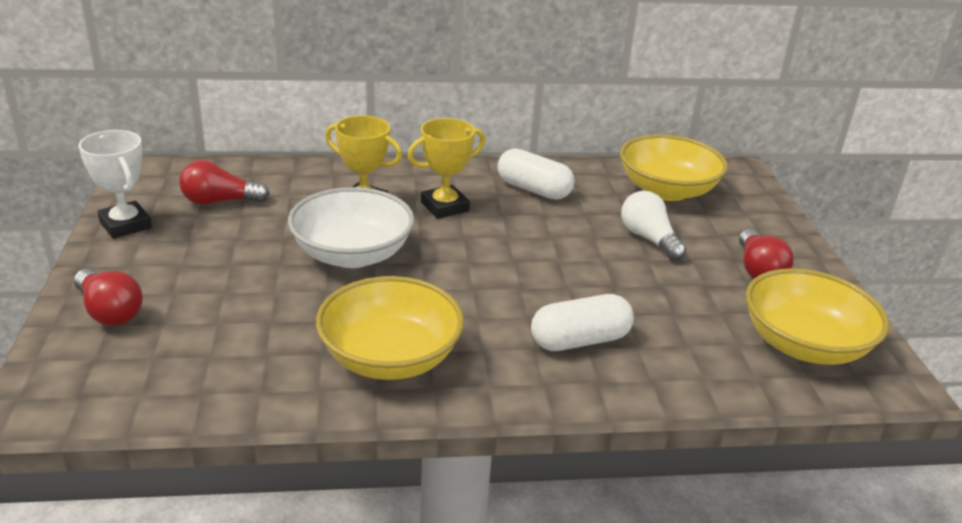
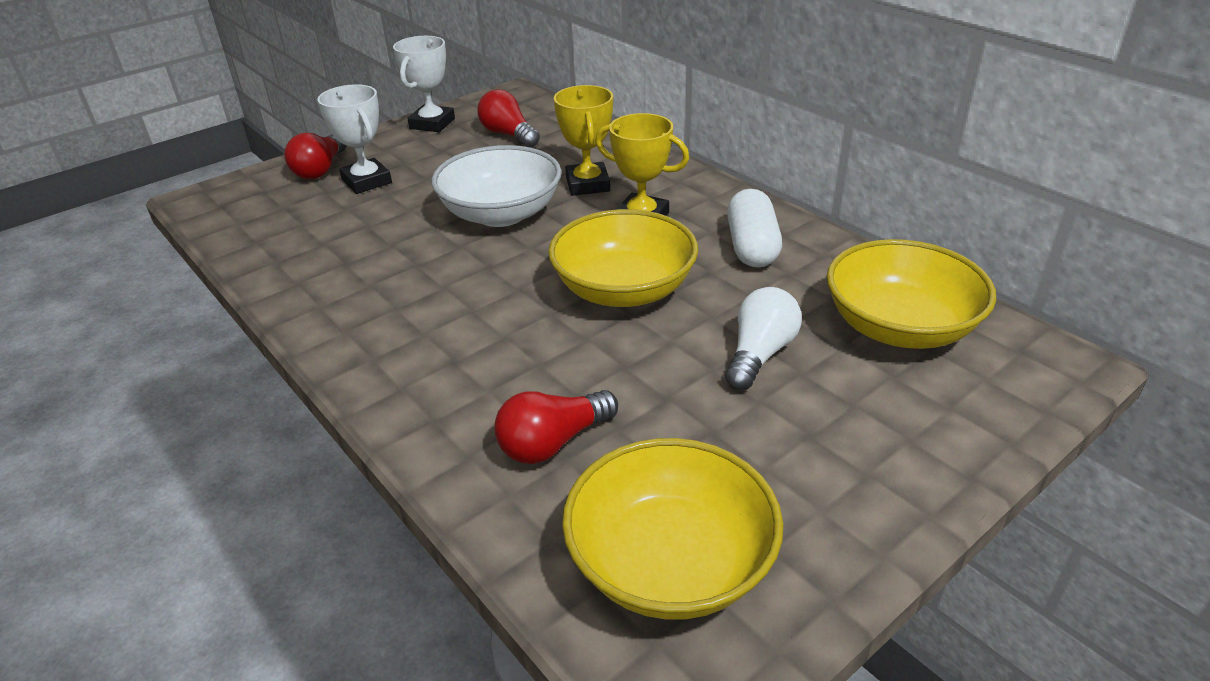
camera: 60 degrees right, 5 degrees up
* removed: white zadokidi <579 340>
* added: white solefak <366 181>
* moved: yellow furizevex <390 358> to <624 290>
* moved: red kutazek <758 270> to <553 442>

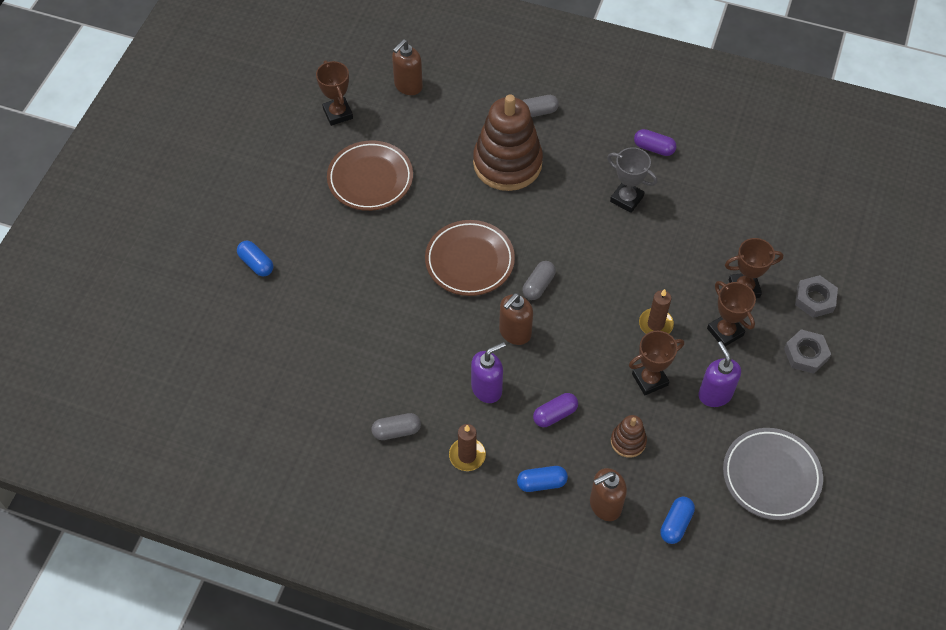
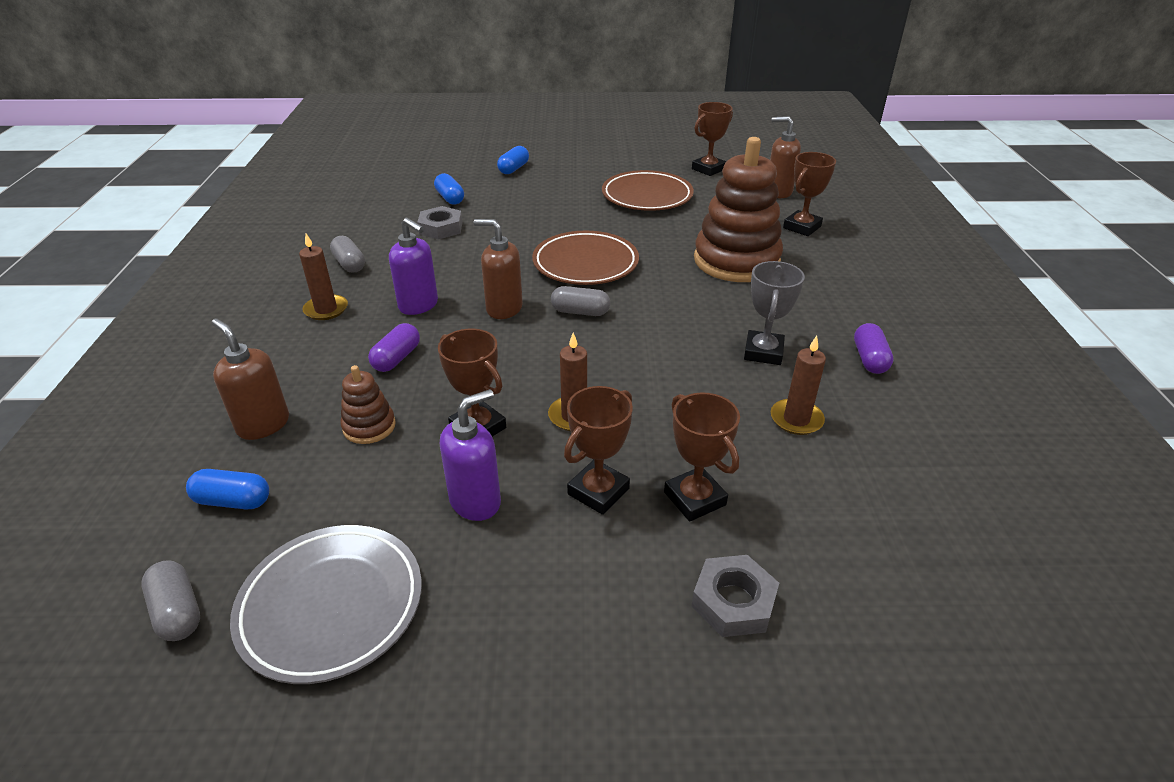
camera: 70 degrees right, 20 degrees down
* added: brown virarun <796 419>
* added: brown solefak <802 227>
* moved: blue zadokidi <541 483> to <450 198>
* moved: grey zadokidi <537 112> to <177 611>
* moved: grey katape <805 354> to <441 228>
* turned: purple zadokidi <555 414> = <396 358> 75 degrees clockwise

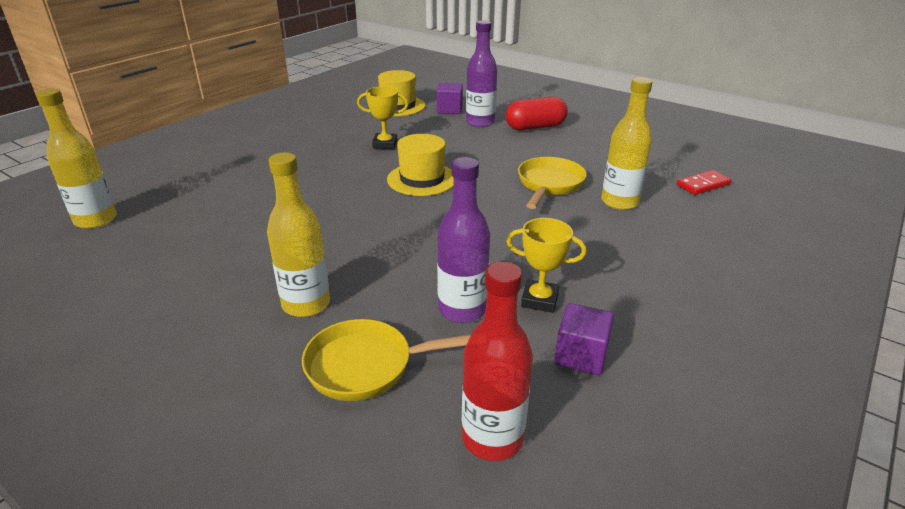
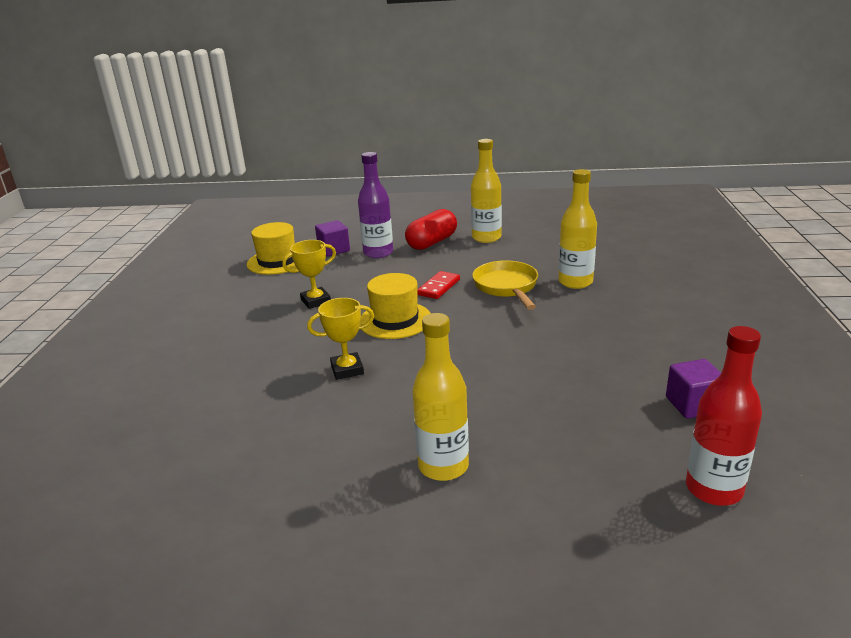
camera: 30 degrees left, 5 degrees down
* removed: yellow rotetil <368 366>
* removed: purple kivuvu <462 310>
* moved: yellow kivuvu <96 220> to <486 238>
* moved: yellow solefak <539 300> to <347 369>
* moved: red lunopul <703 185> to <439 287>

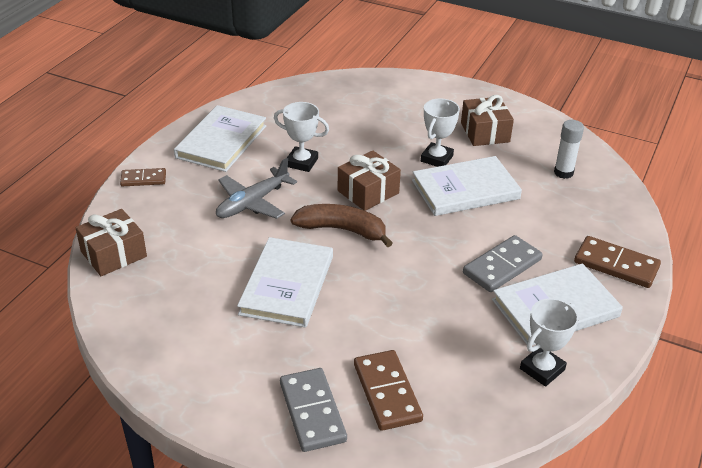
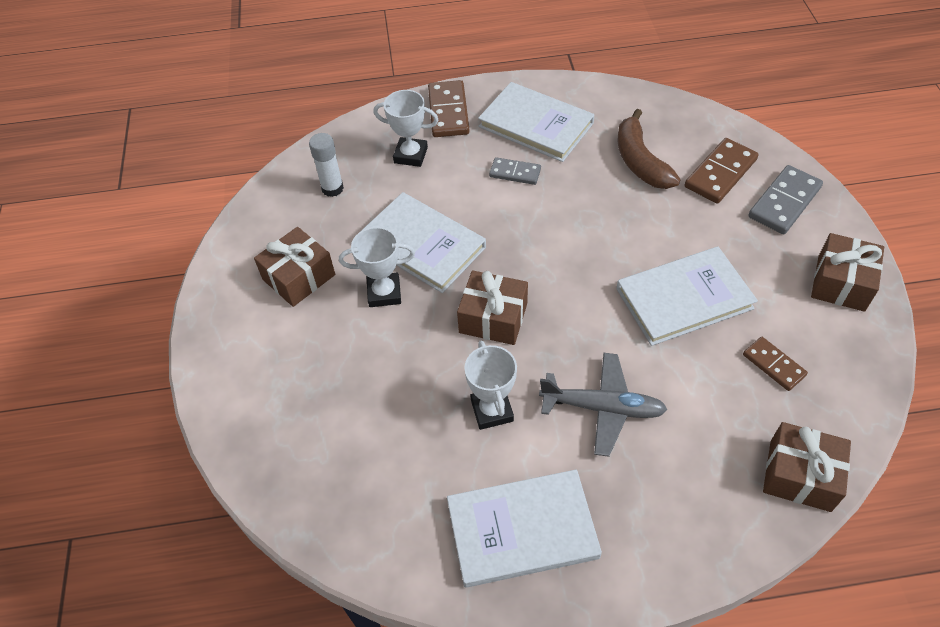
camera: 120 degrees left, 15 degrees up
* added: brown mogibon <841 283>
* moved: brown lunopul <143 179> to <774 365>
* moved: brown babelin <342 230> to <640 161>
* moved: white solefak <542 369> to <410 155>
* resized: grey lunopul <502 266> = <515 173> x0.62

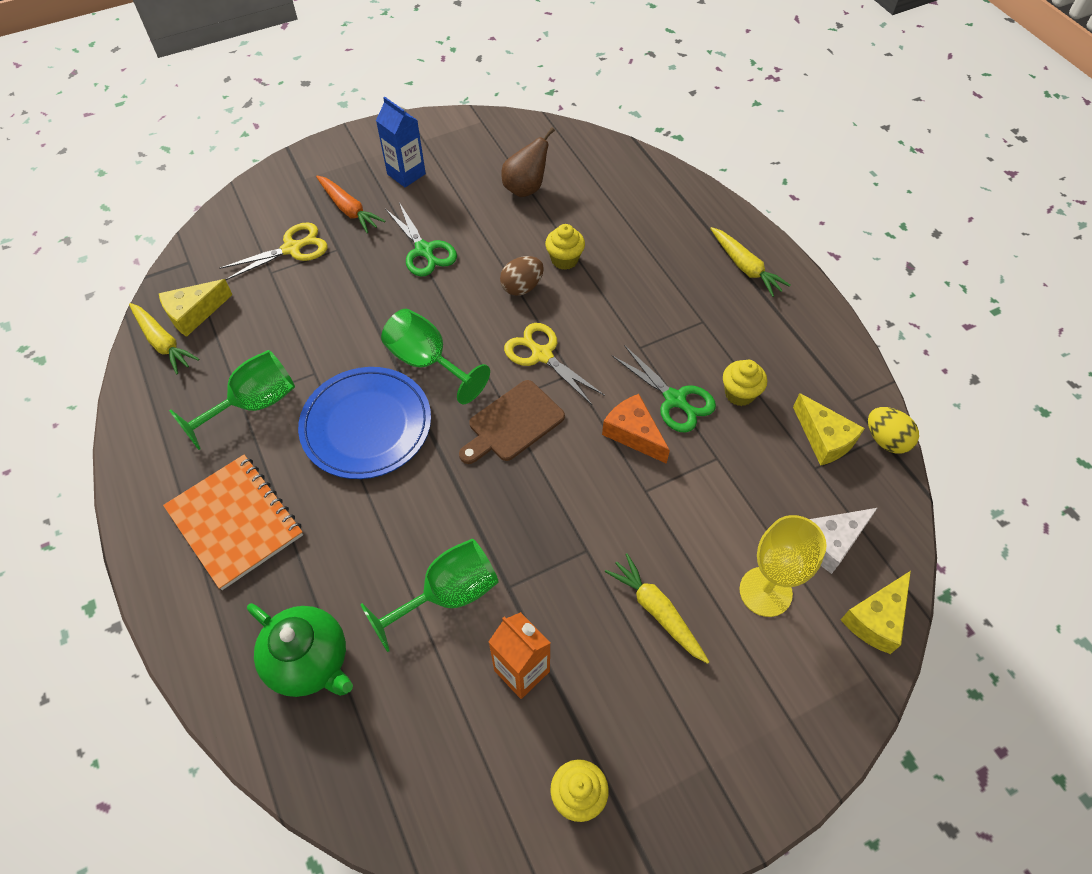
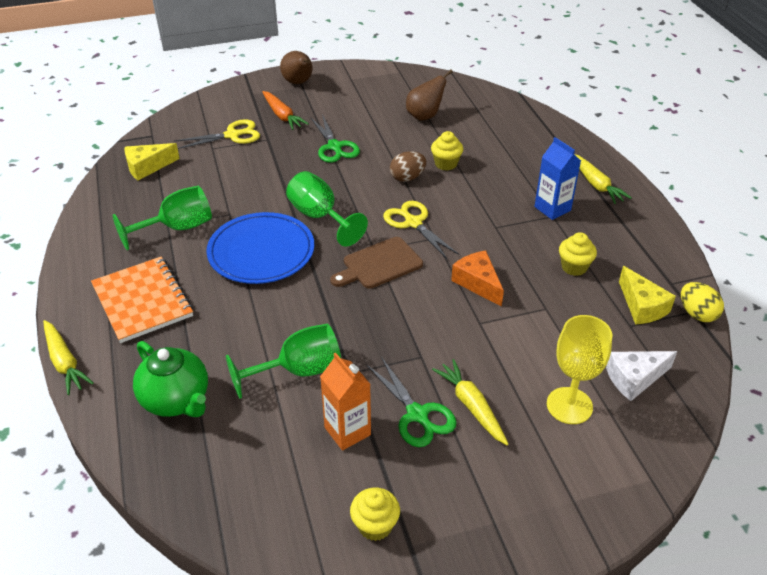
camera: 10 degrees right, 15 degrees down
* removed: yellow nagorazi <876 619>
* added: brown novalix <298 83>
* moved: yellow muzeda <163 343> to <65 362>
* moved: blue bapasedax <406 174> to <552 208>
* moved: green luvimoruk <674 399> to <417 414>

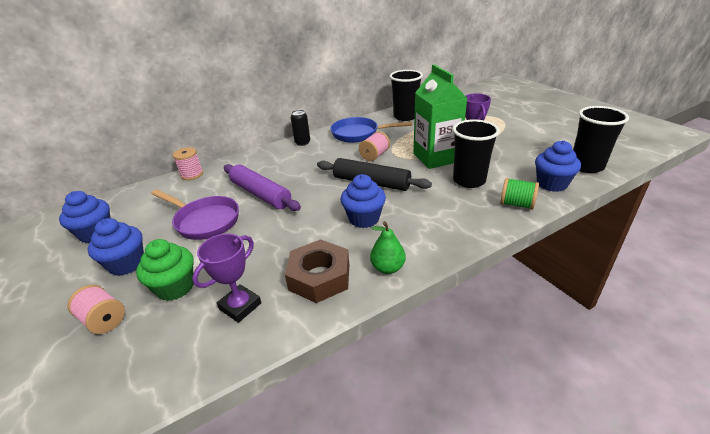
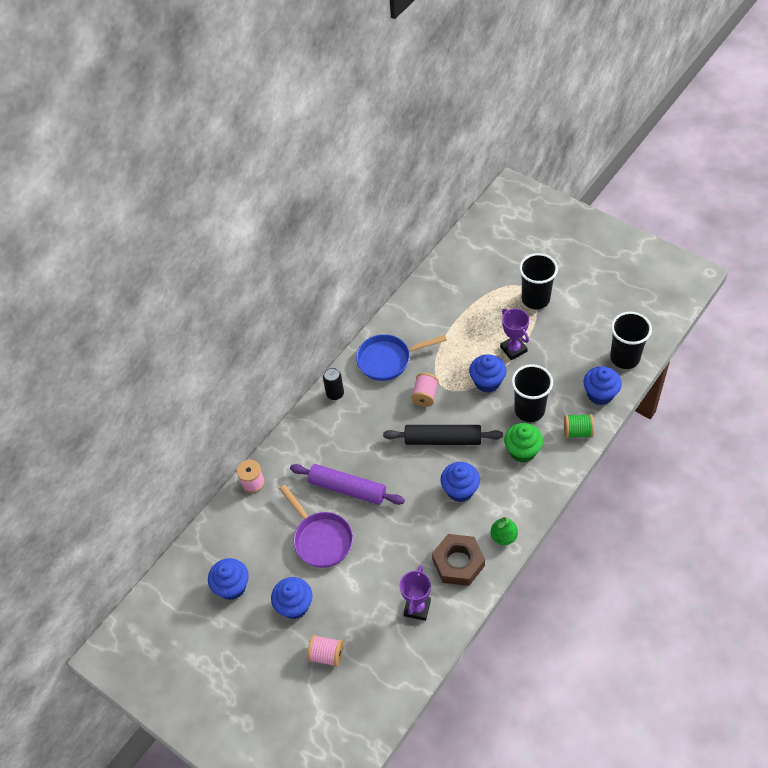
camera: 20 degrees left, 20 degrees up
* moved: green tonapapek <175 287> to <522 451>
* moved: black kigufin <405 117> to <535 299>
* replaced: green bapasedax <436 158> to blue tonapapek <487 382>
* turned: purple rotetil <204 221> = <321 539> 45 degrees clockwise

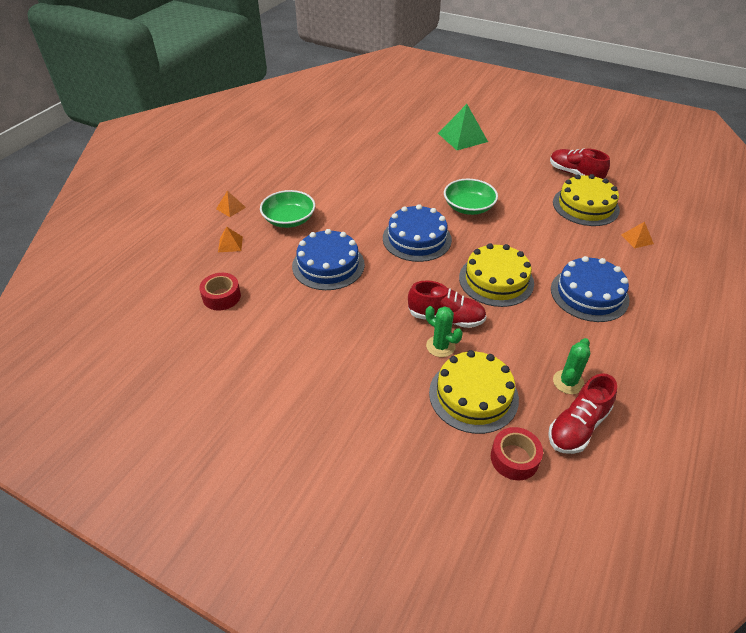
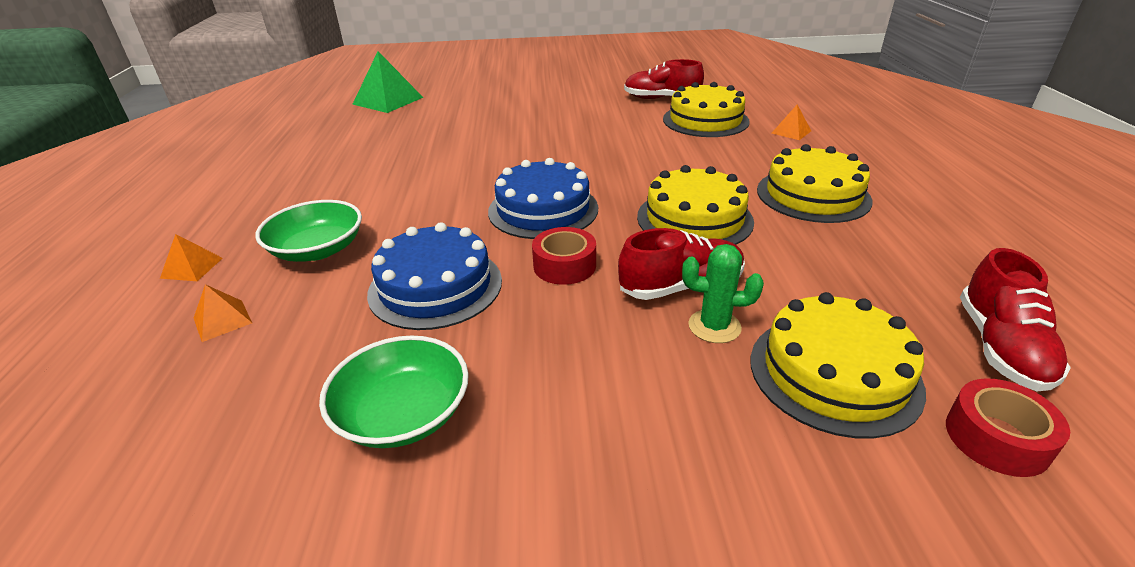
camera: 30 degrees left, 10 degrees down
* removed: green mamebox <568 382>
* moved: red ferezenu <221 297> to <564 266>
* moved: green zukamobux <462 137> to <388 100>
* moved: green furizevex <468 207> to <403 413>
* recoloured: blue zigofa <589 294> to yellow zigofa <813 195>

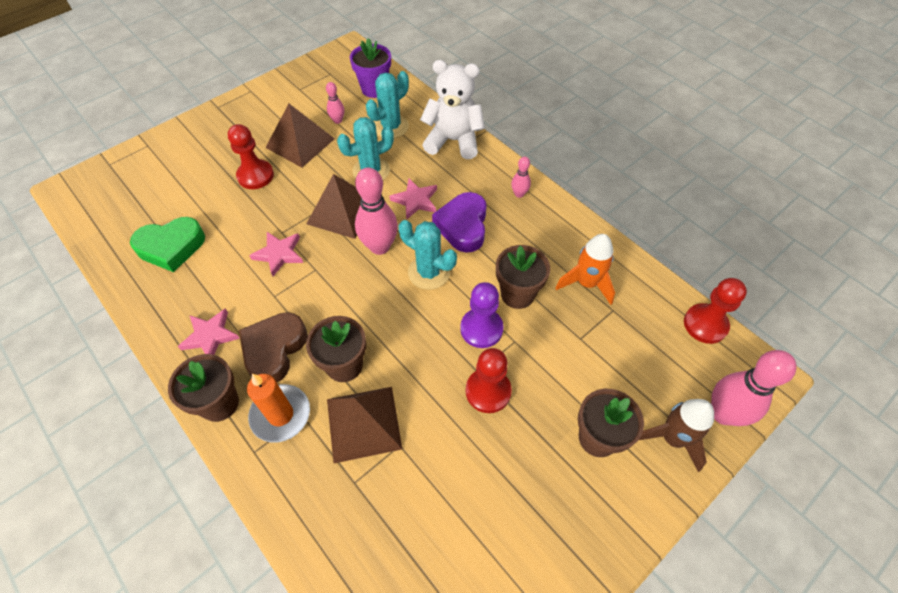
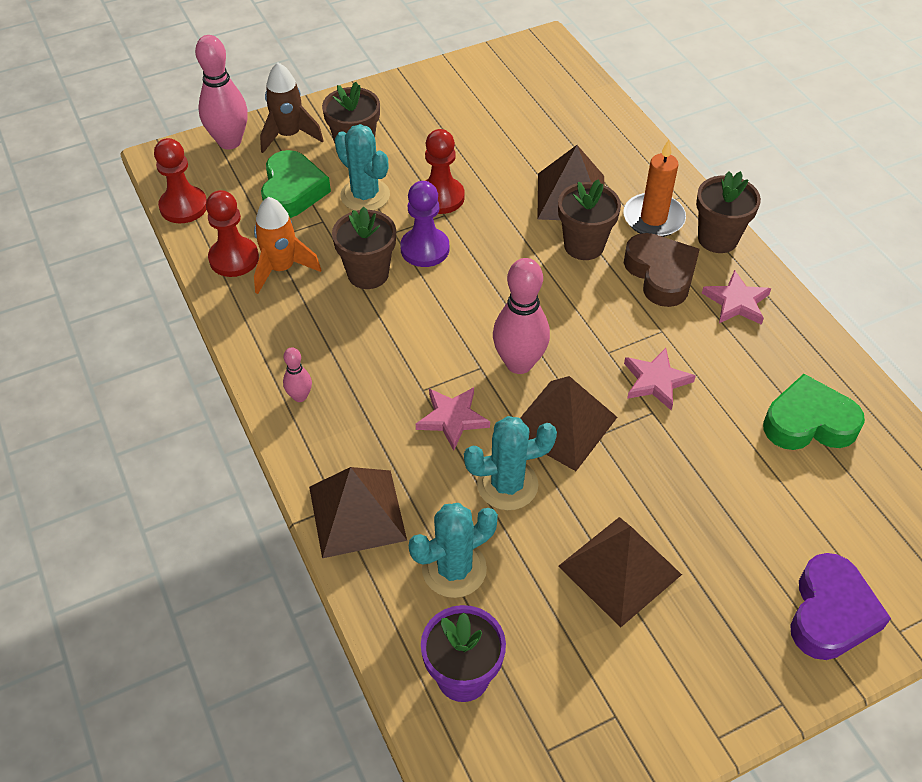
camera: 165 degrees left, 5 degrees down
* removed: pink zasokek <337 120>
* added: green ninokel <292 191>
* moved: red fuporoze <255 176> to <234 258>
* moved: turquoise mamebox <429 272> to <365 195>
* moved: purple ninokel <463 226> to <830 613>
* replaced: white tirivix <453 141> to brown zukamobux <357 513>
* turned: brown ninokel <274 350> = <661 274> 60 degrees counterclockwise

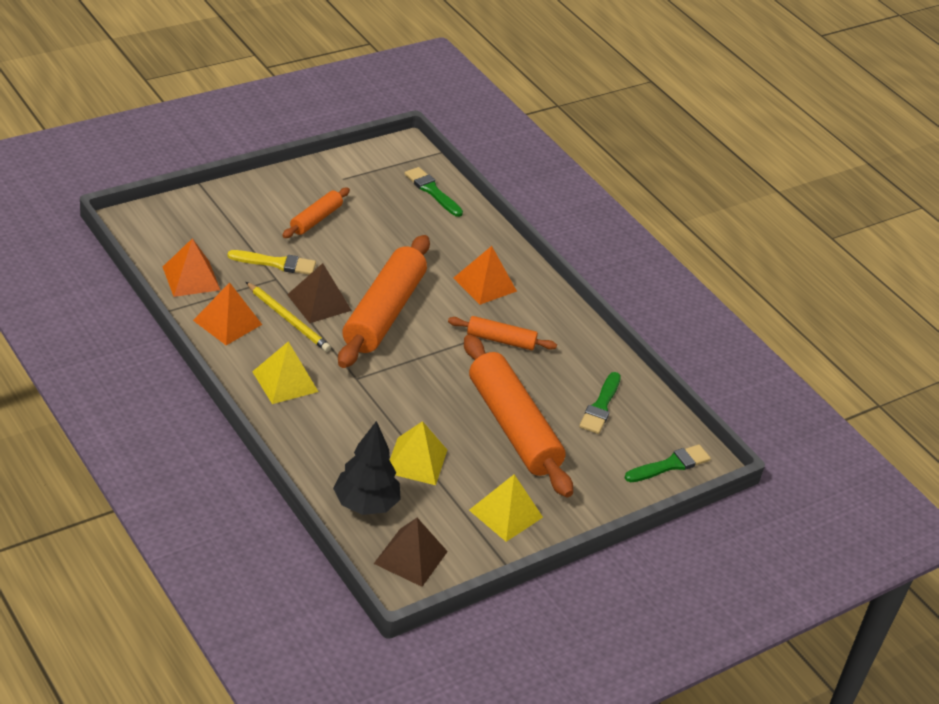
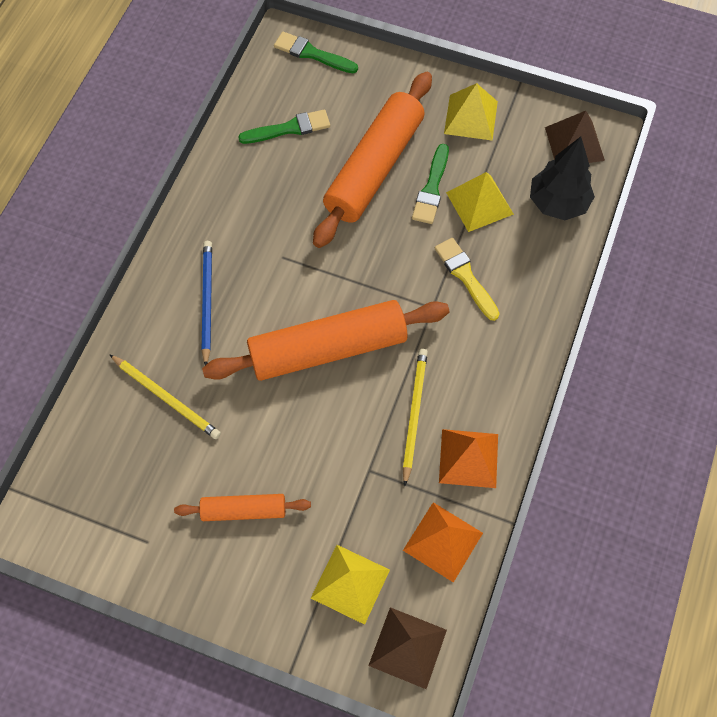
camera: 120 degrees left, 25 degrees up
* removed: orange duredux <501 340>
* added: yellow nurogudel <166 398>
* moved: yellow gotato <276 263> to <465 276>
* moved: yellow zukamobux <285 381> to <350 583>
* moved: brown zukamobux <319 302> to <408 647>
* moved: green gotato <432 191> to <431 188>
* replaced: orange zukamobux <485 284> to blue nurogudel <207 301>

